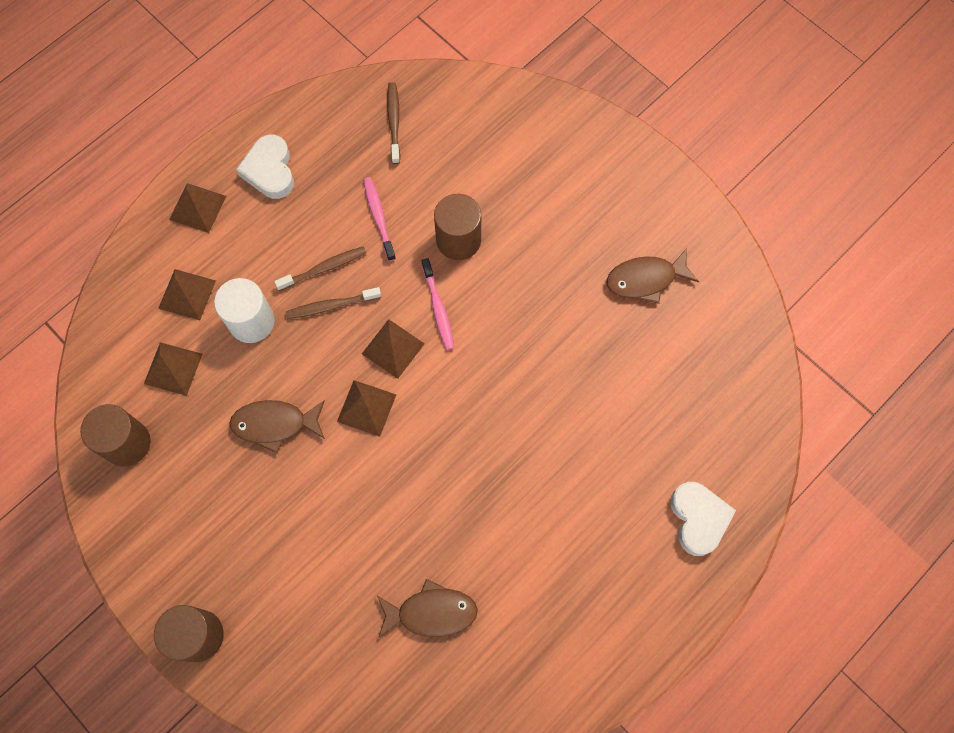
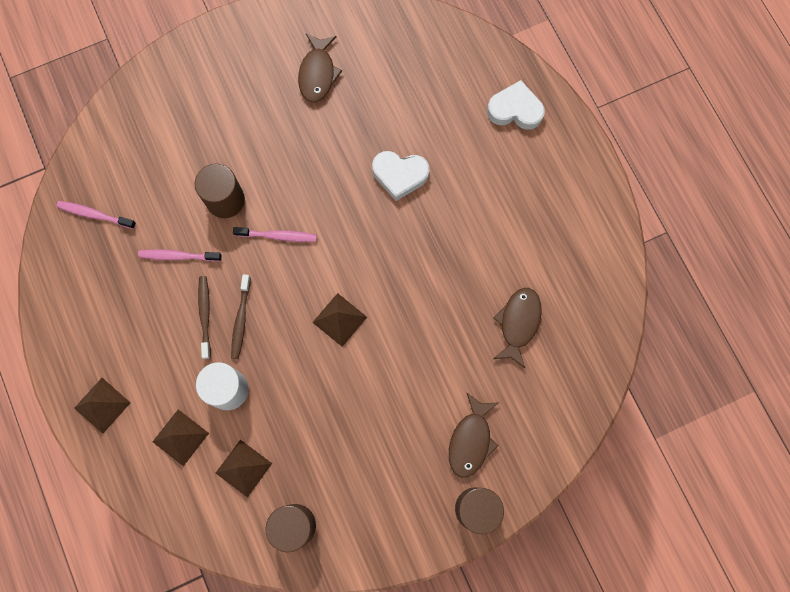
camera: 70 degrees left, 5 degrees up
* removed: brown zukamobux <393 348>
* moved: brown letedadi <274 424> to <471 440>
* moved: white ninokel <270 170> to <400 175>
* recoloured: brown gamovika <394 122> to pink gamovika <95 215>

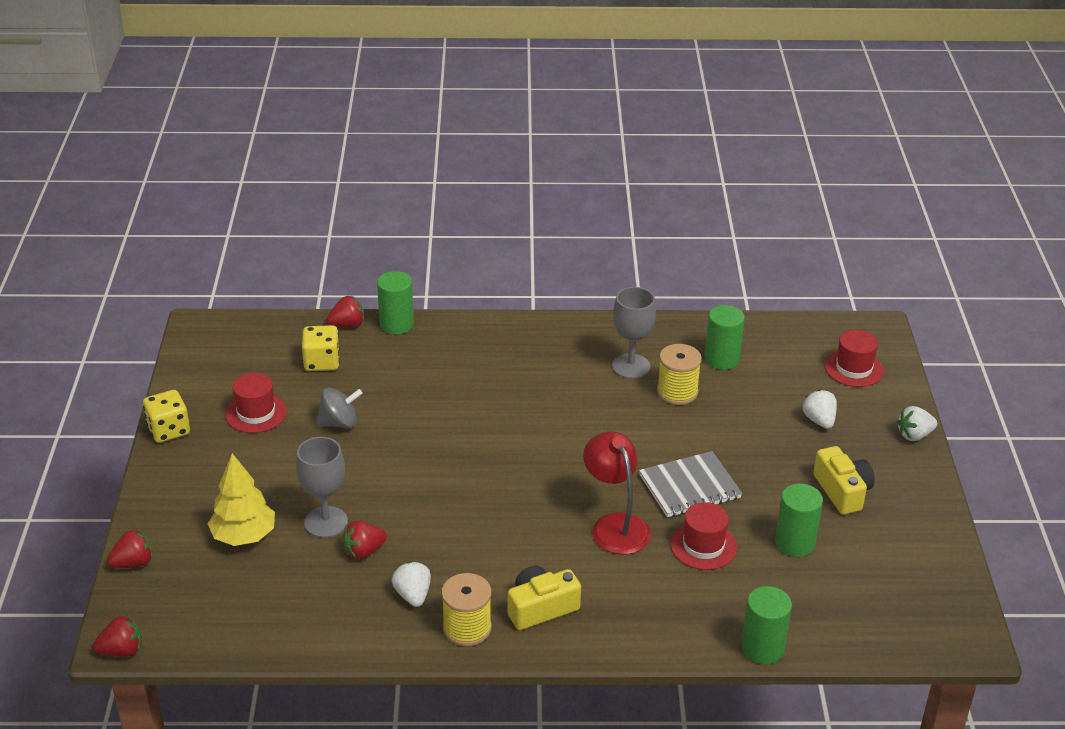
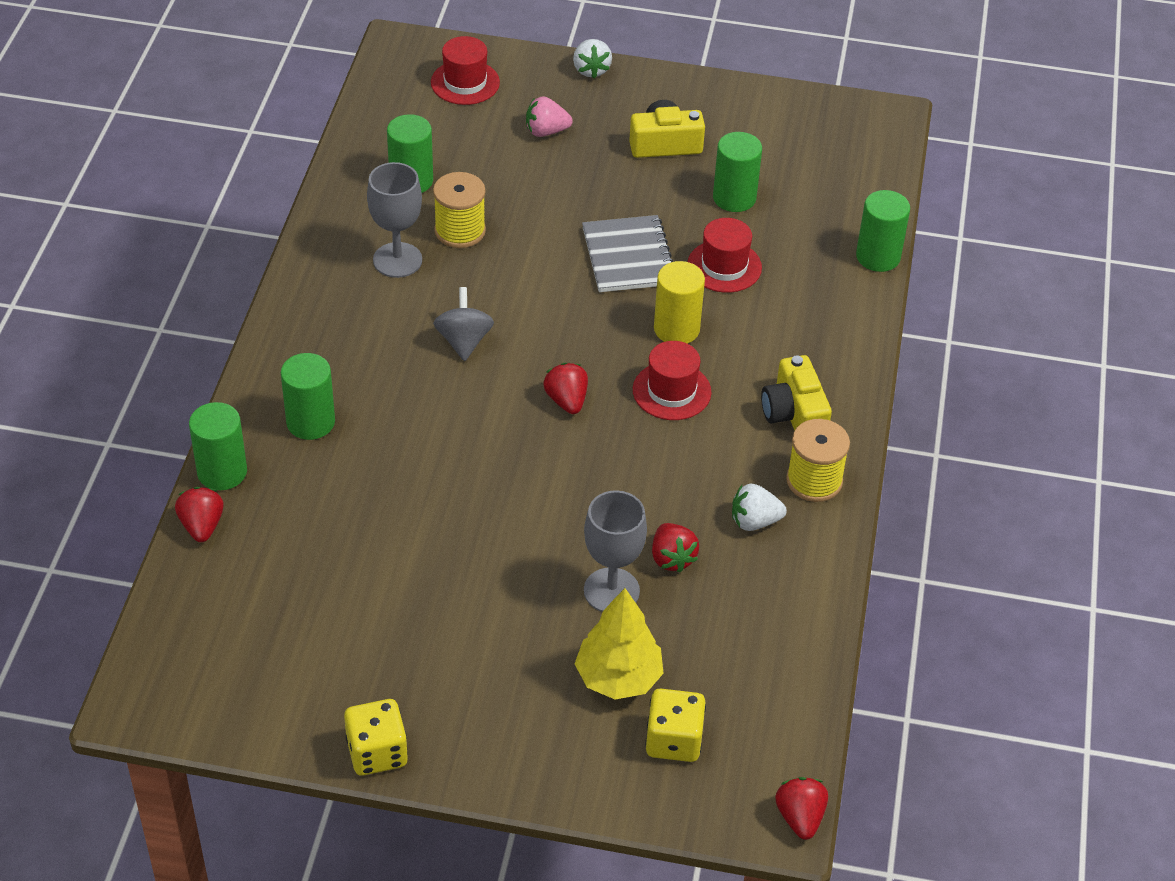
camera: 80 degrees left, 10 degrees up
* added: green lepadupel <310 422>
* moved: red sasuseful <133 563> to <567 401>
* moved: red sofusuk <256 413> to <671 391>
* moved: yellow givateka <322 362> to <673 740>
* moved: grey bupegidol <339 423> to <464 341>
* replaced: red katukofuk <615 525> to yellow lepadupel <676 329>
* recoloured: white sasuseful <819 420> to pink sasuseful <546 131>

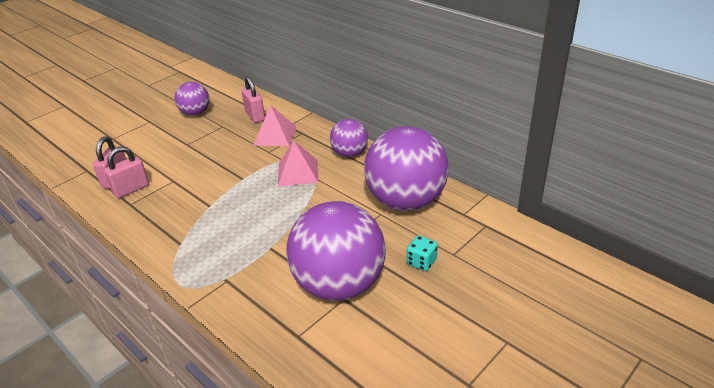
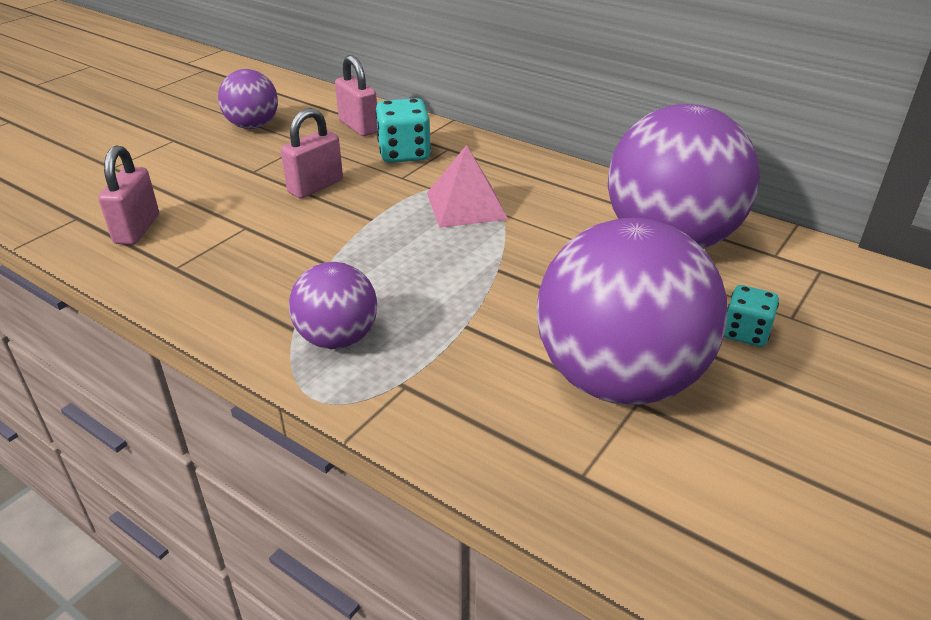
camera: 10 degrees left, 0 degrees up
* moved: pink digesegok <131 189> to <315 187>
* moved: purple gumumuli <349 153> to <337 338>
* replaced: pink zukamobux <275 135> to turquoise givateka <404 153>

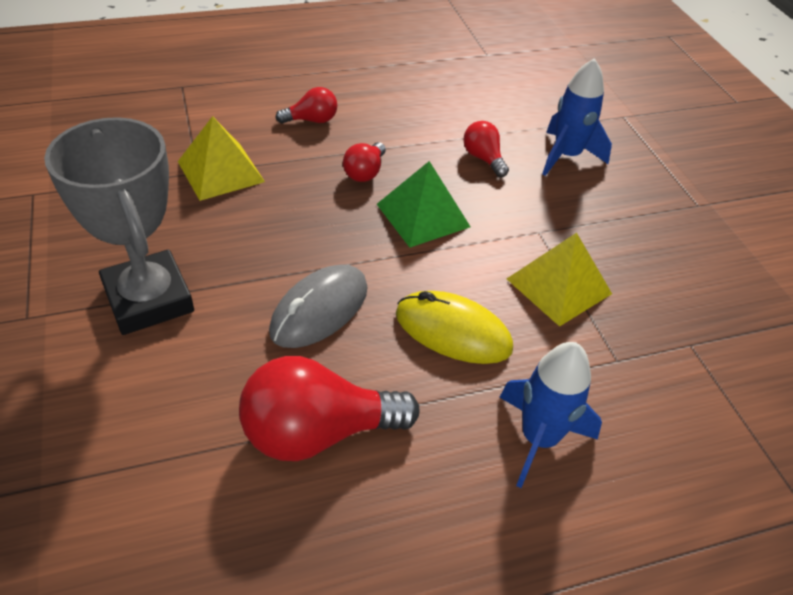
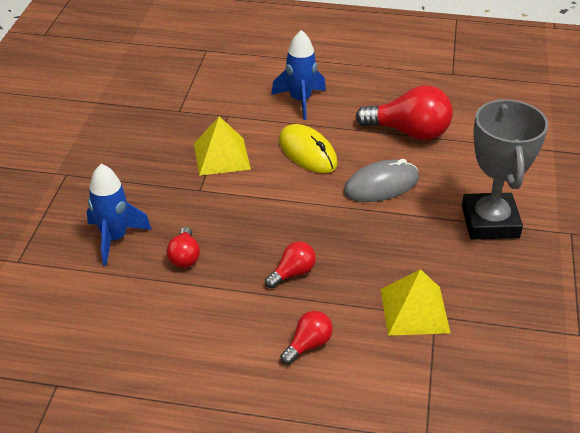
camera: 150 degrees left, 5 degrees down
* removed: green zukamobux <423 215>
* turned: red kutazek <312 120> = <308 345> 120 degrees clockwise

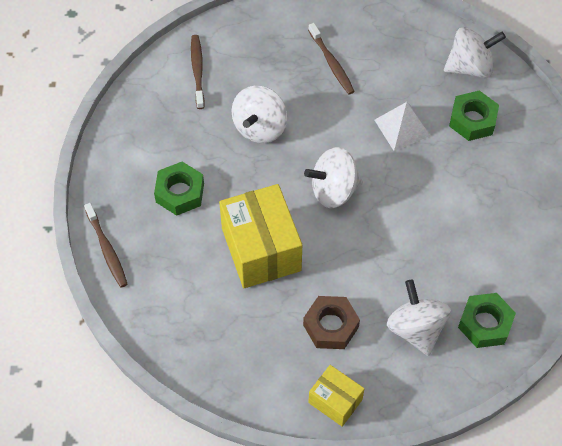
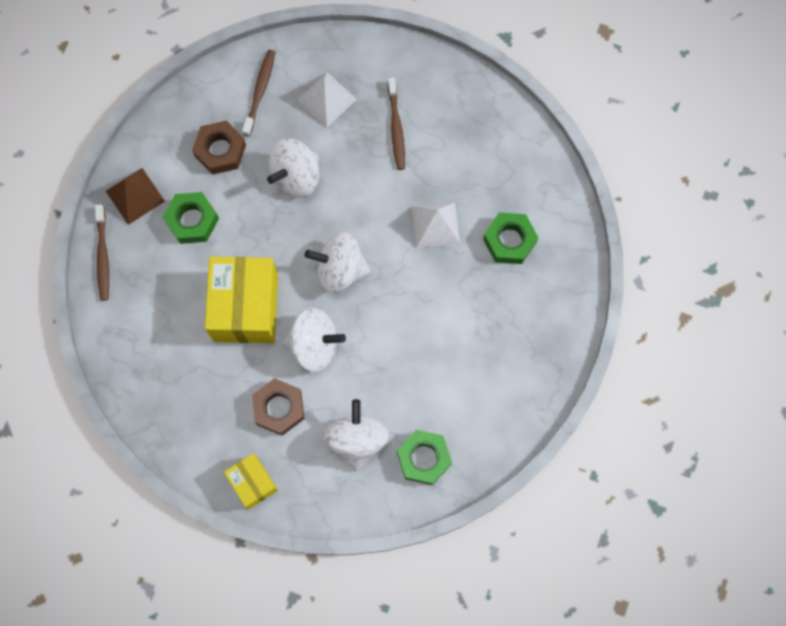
camera: 20 degrees right, 15 degrees up
* added: brown zukamobux <135 196>
* added: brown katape <220 151>
* added: white zukamobux <326 99>
* moved: white bupegidol <470 67> to <314 345>

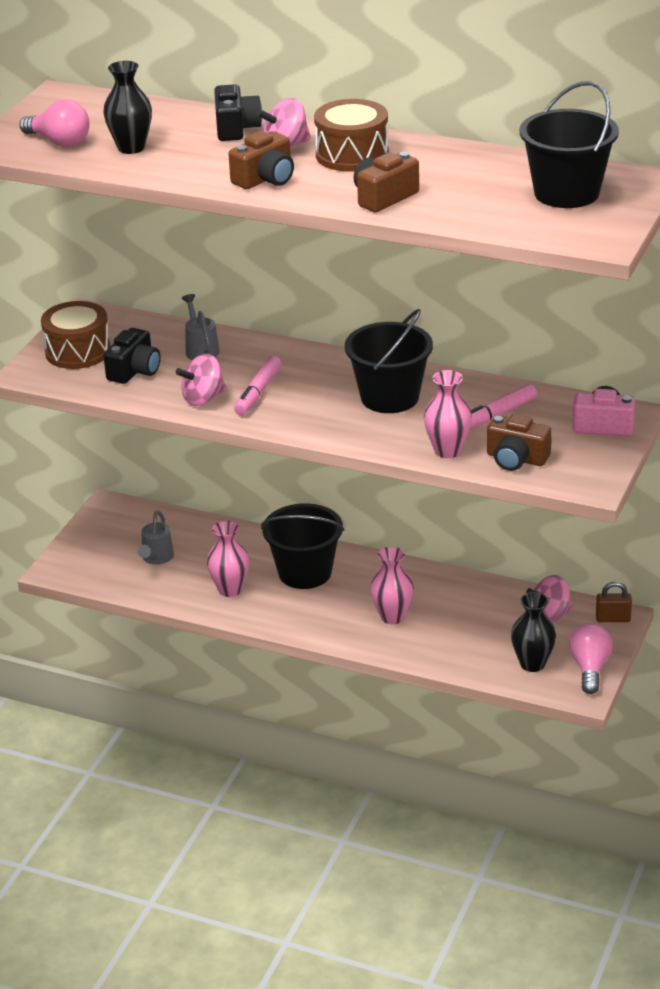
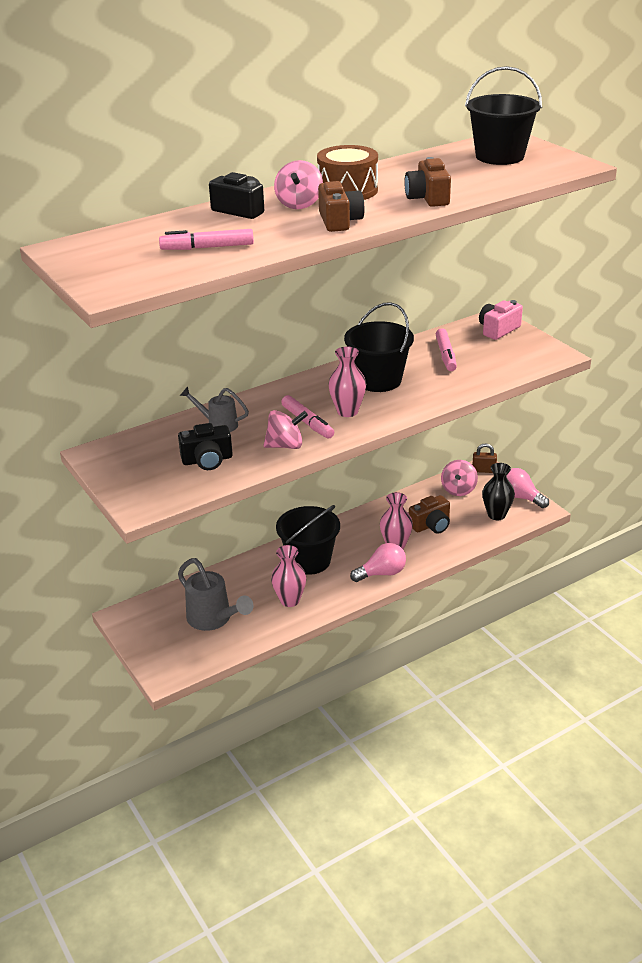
camera: 55 degrees left, 0 degrees up
* removed: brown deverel <78 351>
* moved: pink kutazek <59 142> to <382 573>
* moved: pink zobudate <447 450> to <347 411>
* moved: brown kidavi <516 459> to <431 525>
* replaced: black zobudate <131 148> to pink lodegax <207 247>
* turned: black kidavi <134 371> = <207 460> 105 degrees clockwise
* turned: pink bupegidol <203 398> = <285 445> 105 degrees counterclockwise
* turned: brown digesegok <613 618> = <483 470> 60 degrees clockwise
* resized: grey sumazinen <156 558> = <213 619> x1.62

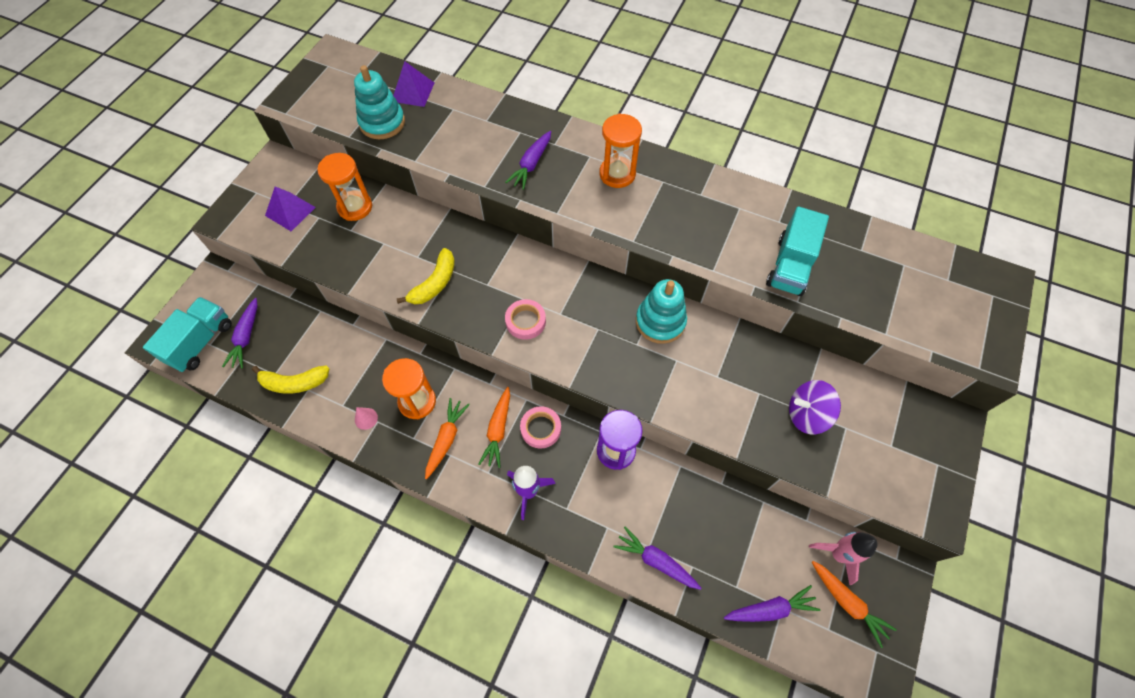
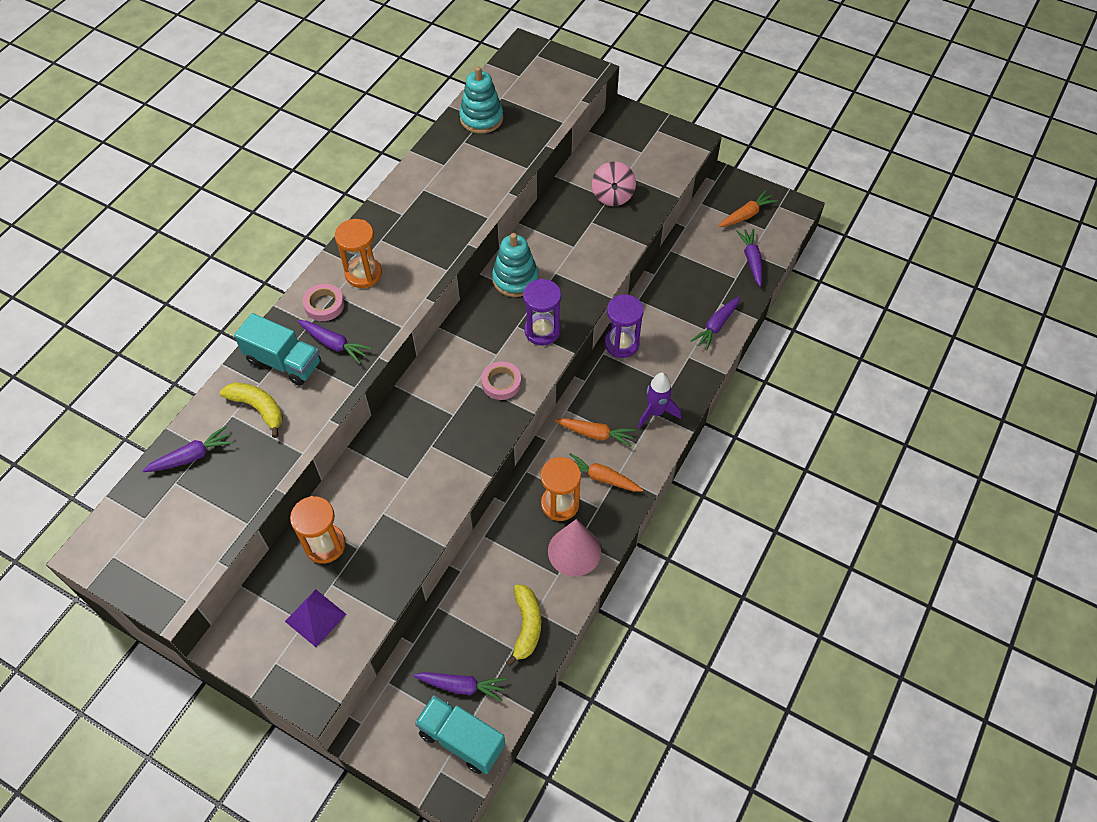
camera: 85 degrees left, 5 degrees down
* removed: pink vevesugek <838 554>
* added: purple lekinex <542 331>
* moved: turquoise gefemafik <382 123> to <481 118>
* moved: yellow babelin <435 283> to <258 408>
* moved: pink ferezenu <540 428> to <324 305>
* moved: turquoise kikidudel <790 266> to <284 362>
* replaced: purple zukamobux <413 92> to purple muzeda <191 456>
* recoloured: purple bupegidol <806 414> to pink bupegidol <612 196>
* resized: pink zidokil <366 418> = <574 551> x2.26

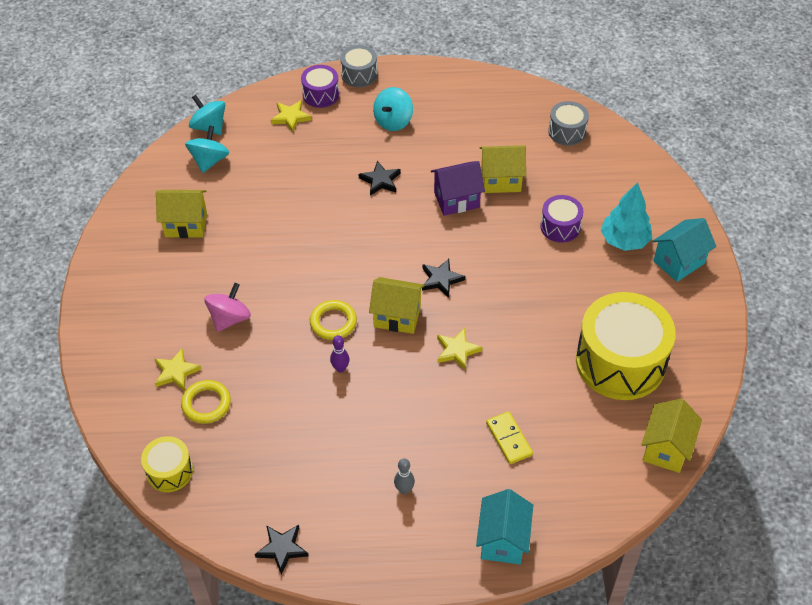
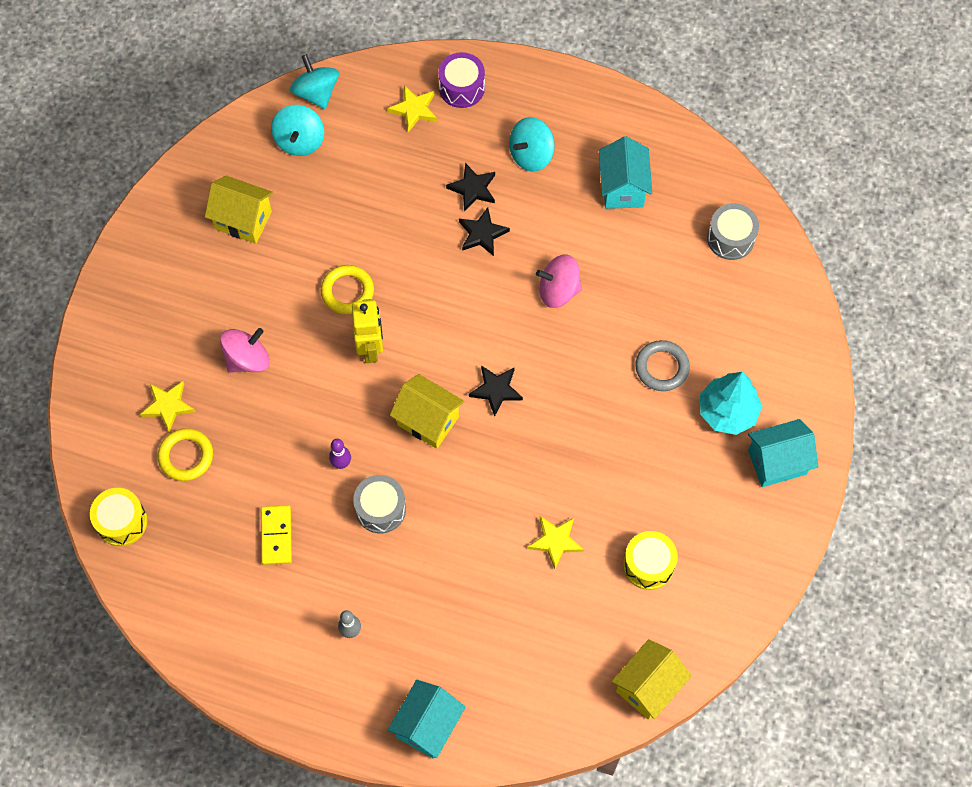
camera: 20 degrees right, 15 degrees up
* removed: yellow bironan <500 180>
* added: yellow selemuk <370 348>
* added: turquoise bironan <622 188>
* moved: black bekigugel <282 549> to <473 188>
* moved: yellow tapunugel <333 322> to <347 291>
* moved: grey deverel <359 74> to <380 509>
* moved: yellow bekigugel <457 350> to <555 541>
* moved: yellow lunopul <509 439> to <276 536>
* replaced: purple bironan <456 200> to pink bupegidol <558 290>
* replaced: purple deverel <560 227> to grey tapunugel <662 367>
* turned: turquoise bupegidol <209 161> = <299 141> 150 degrees clockwise
* resized: yellow deverel <620 362> = <648 565> x0.49

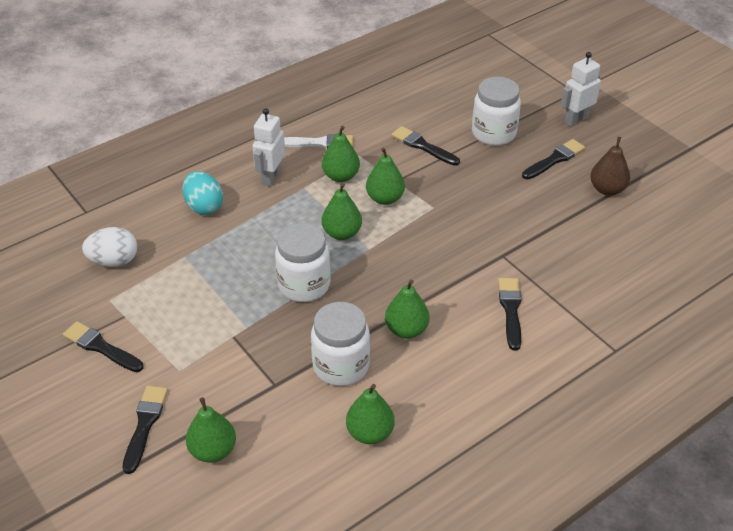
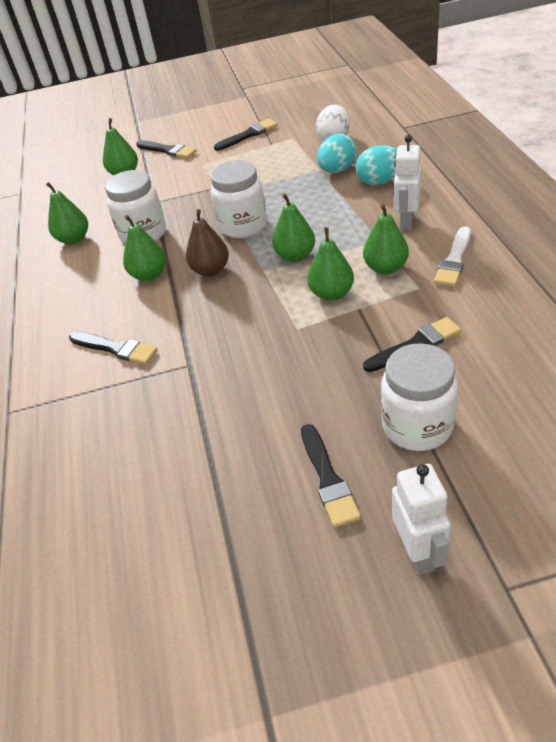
camera: 120 degrees right, 0 degrees up
* added: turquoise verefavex <337 170>
* moved: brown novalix <607 189> to <210 270>
* turned: white selemuk <271 177> = <406 222> 120 degrees counterclockwise

